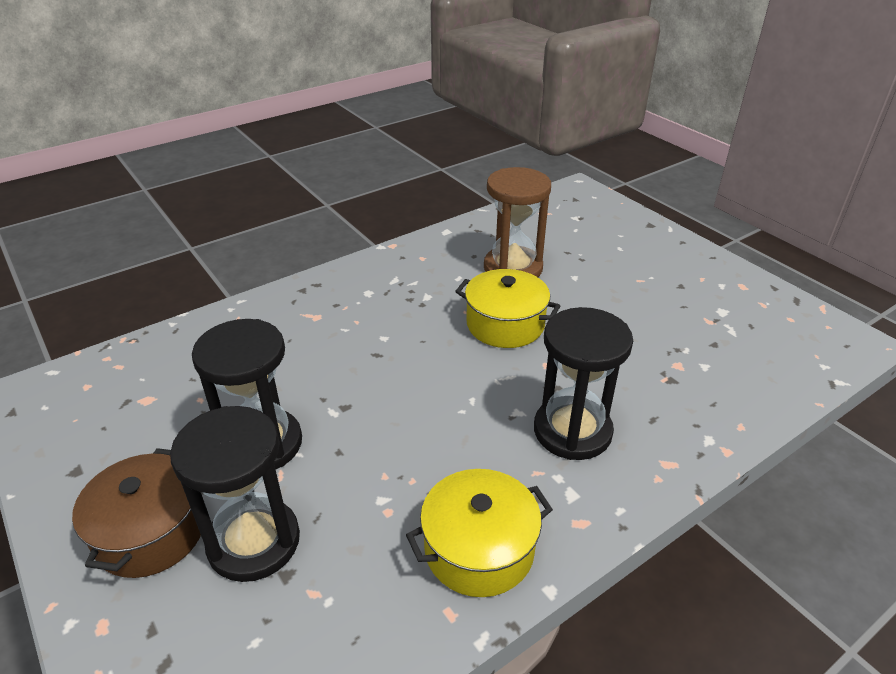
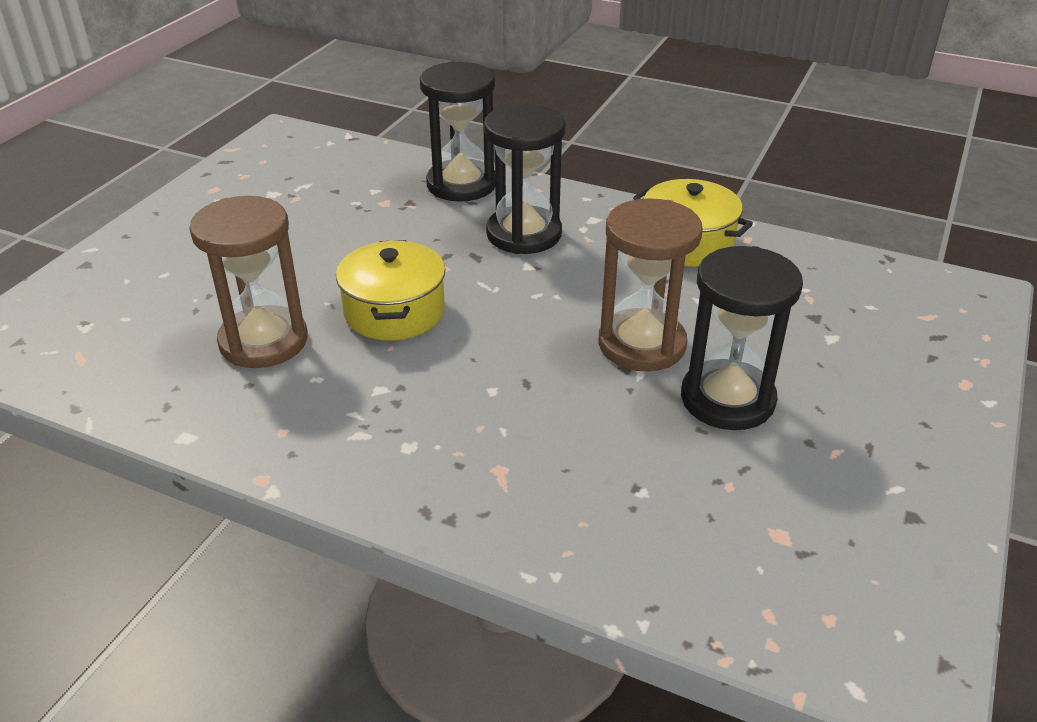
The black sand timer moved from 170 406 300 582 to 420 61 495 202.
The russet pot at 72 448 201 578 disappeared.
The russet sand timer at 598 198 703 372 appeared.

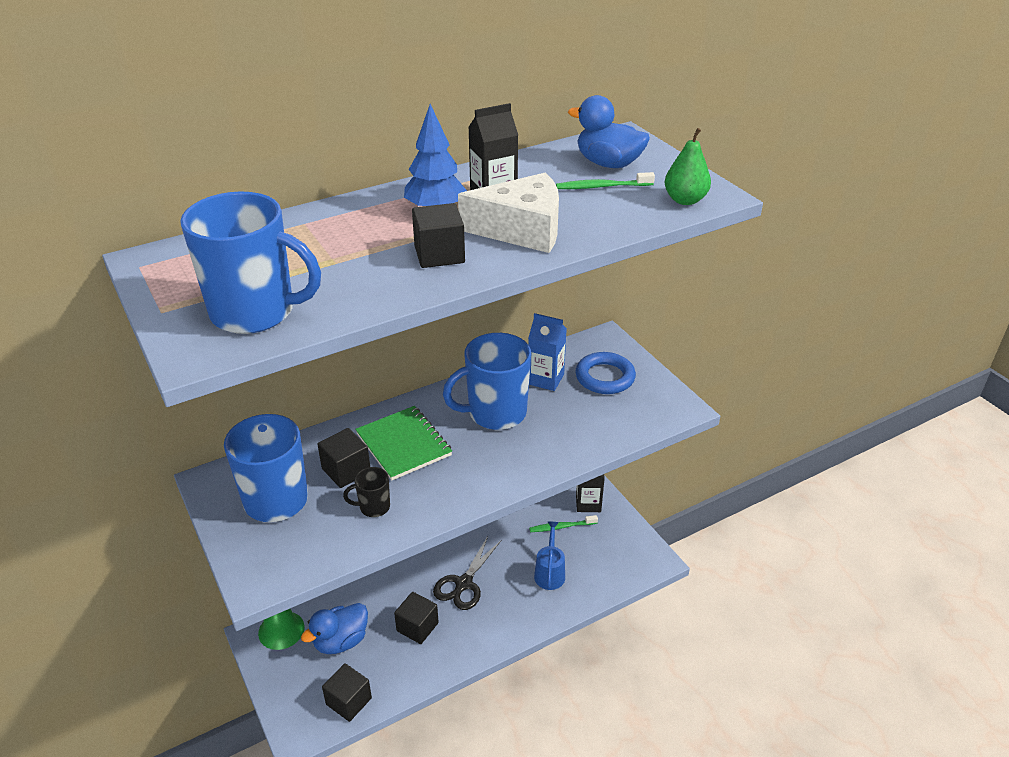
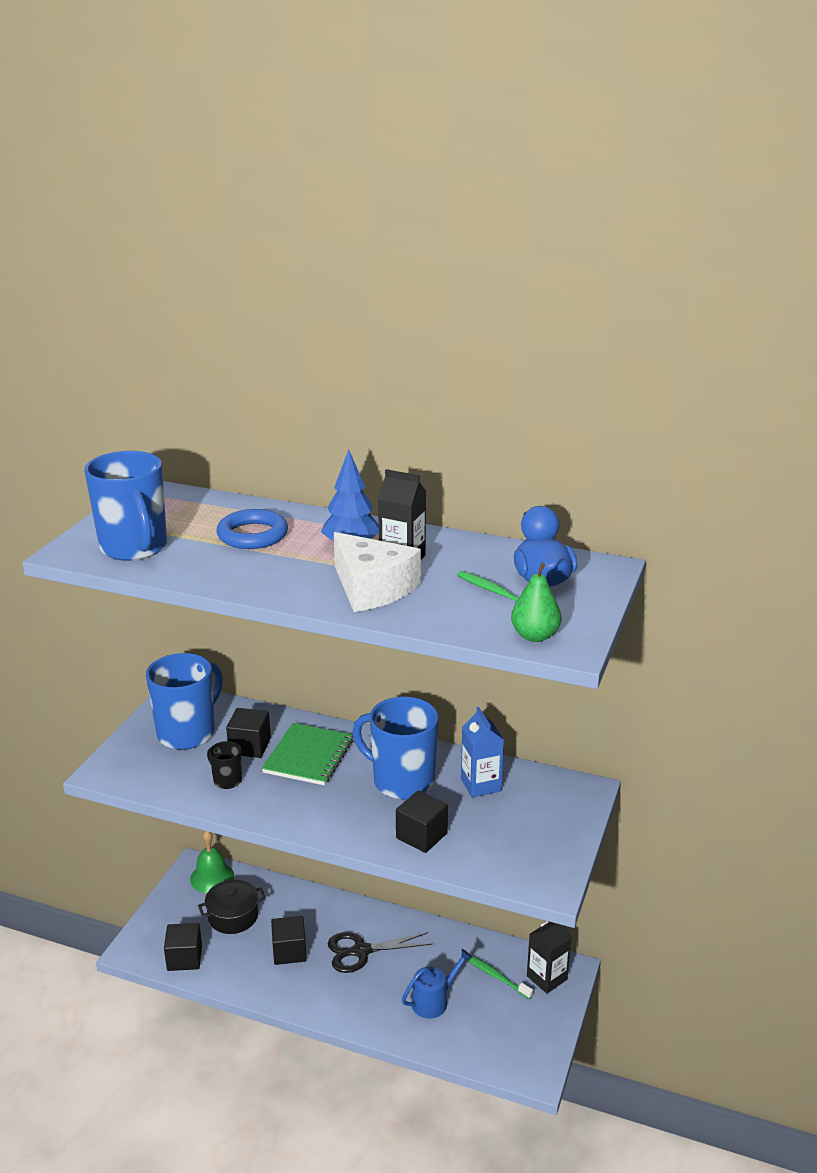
The black block moved from 412 203 465 268 to 396 790 448 853.
The blue hoop moved from 575 352 636 394 to 216 509 288 549.
The blue duck at 301 603 368 654 was replaced by the black pot at 198 879 266 934.

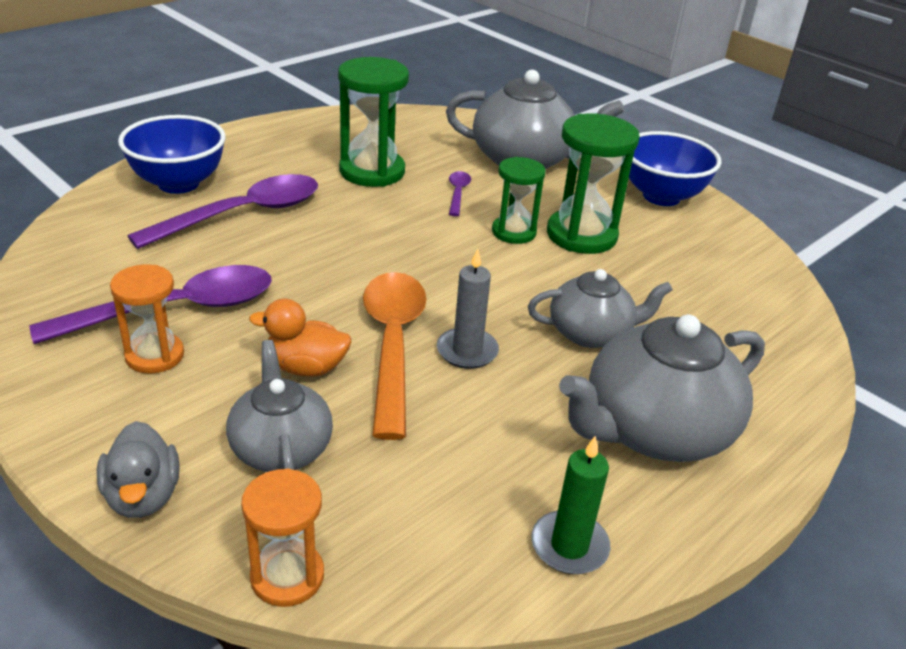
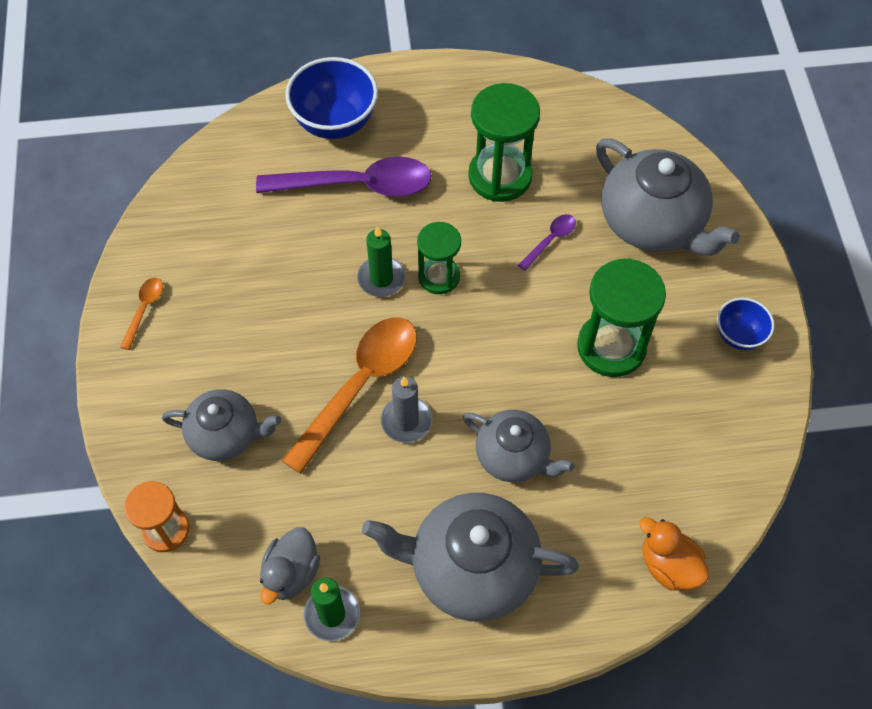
The blue serving bowl at 629 131 721 206 changed to 0.56 times the size.
The emerald sand timer moved from 492 157 546 244 to 417 222 461 294.
The bright orange sand timer at 110 264 184 374 disappeared.
The royal purple teaspoon at 29 265 272 344 disappeared.
The bright orange duck moved from 249 299 351 377 to 639 517 709 591.
The ash-grey china teapot at 226 340 333 472 turned 75 degrees clockwise.
The ash-grey duck moved from 97 421 179 518 to 260 527 320 604.
The emerald candle at 357 226 406 297 appeared.
The bright orange teaspoon at 120 278 163 350 appeared.

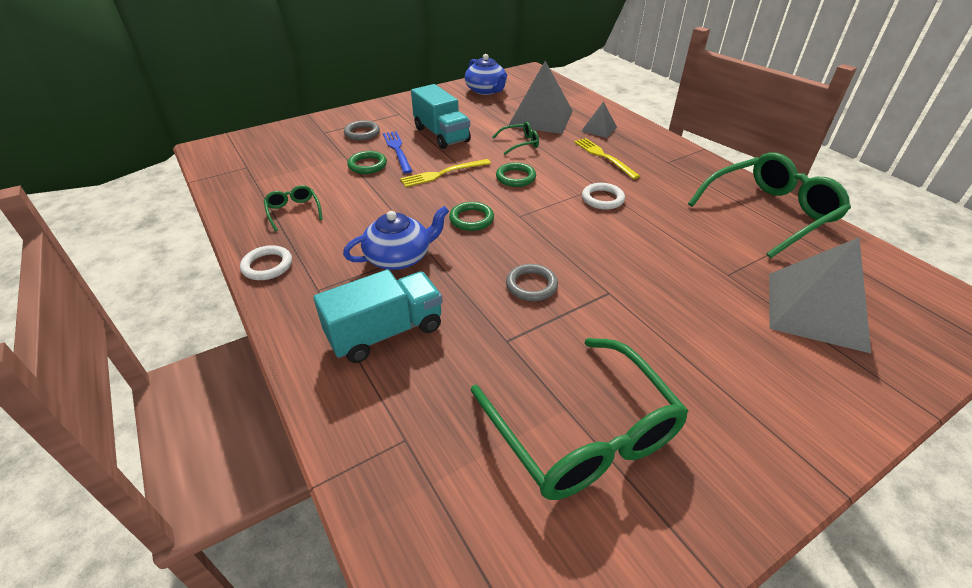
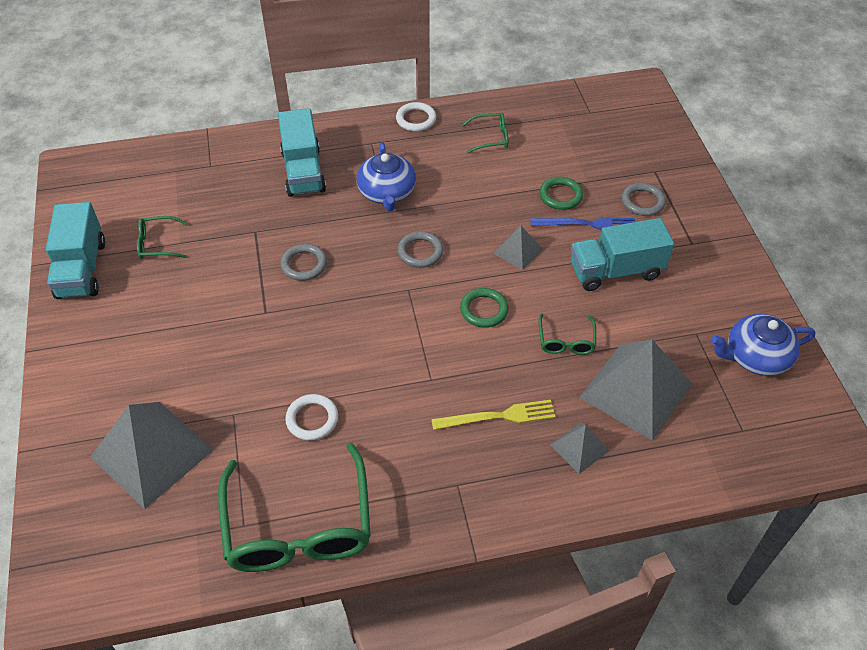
The golden dinner fork at 400 159 491 187 was replaced by the ash-grey pyramid shape at 493 226 543 270.
The snow-white hoop moved from 582 183 625 210 to 285 394 338 441.
The emerald hoop at 449 202 494 231 became the ash-grey hoop at 397 231 443 268.
The emerald eyeglasses at 471 338 688 500 changed to 0.45 times the size.
The turquoise toy truck at 46 202 105 299 appeared.

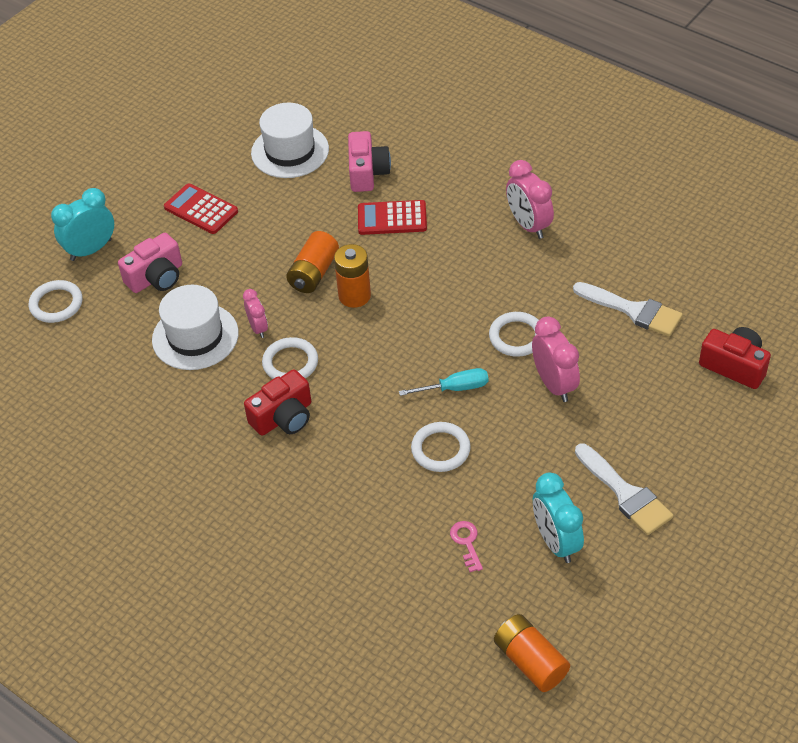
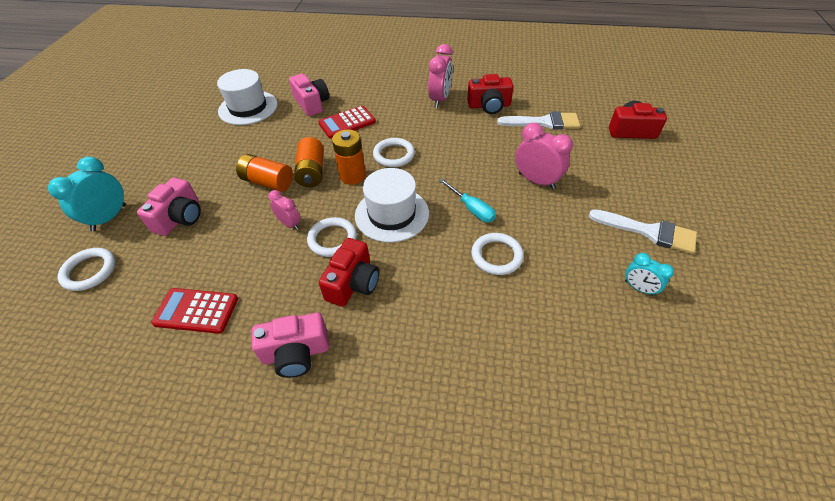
The rose-pink bedside clock at 506 160 554 239 turned 105 degrees counterclockwise.
The scarlet calculator moved from 164 183 238 234 to 151 288 238 334.
The snow-white hat moved from 152 285 239 370 to 355 168 429 242.
The snow-white hoop moved from 489 312 539 357 to 373 138 415 167.
The turquoise hand screwdriver at 399 368 488 396 turned 90 degrees clockwise.
The turquoise bedside clock at 533 473 584 563 changed to 0.60 times the size.
The rose-pink key at 450 521 483 572 disappeared.
The bright orange power cell moved from 494 614 570 692 to 236 154 293 192.
The scarlet compact camera at 467 74 514 114 appeared.
The rose-pink compact camera at 252 313 329 378 appeared.

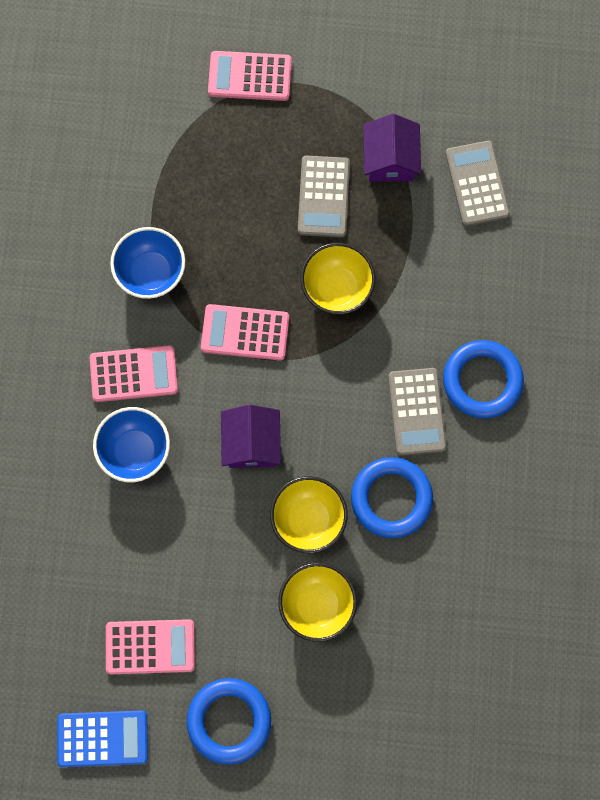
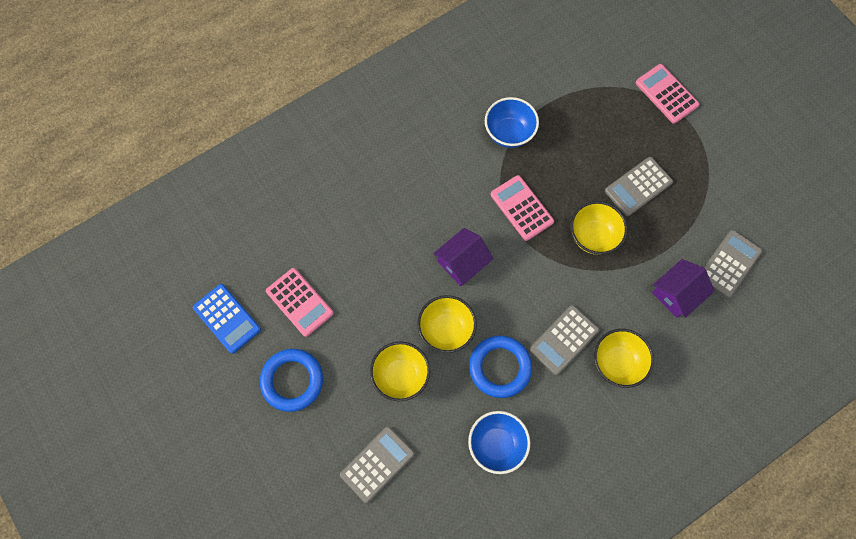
The royal purple cottage moved from 363 114 421 182 to 652 259 714 318.
The blue hoop at 443 340 524 419 was replaced by the golden serving bowl at 594 329 654 388.
The rose-pink calculator at 90 345 178 402 disappeared.
The blue serving bowl moved from 93 407 170 482 to 468 411 530 474.
The ash-grey calculator at 340 426 415 503 appeared.

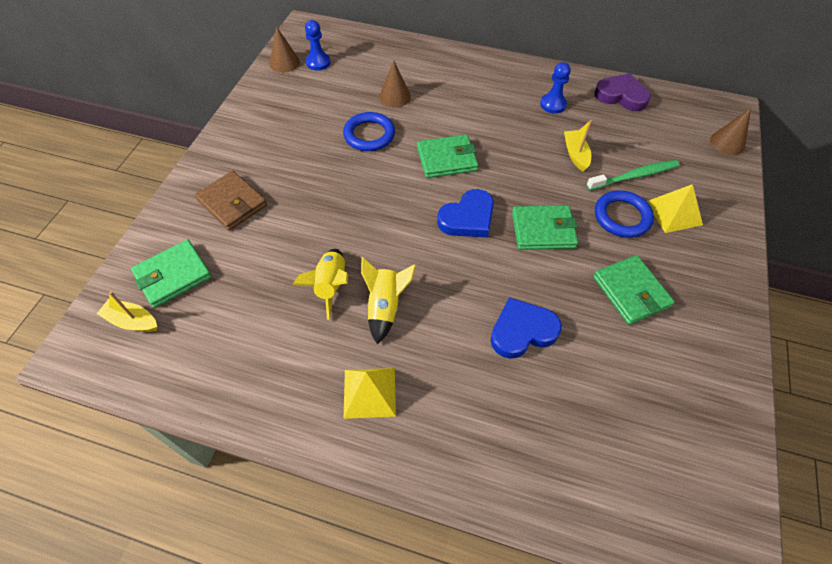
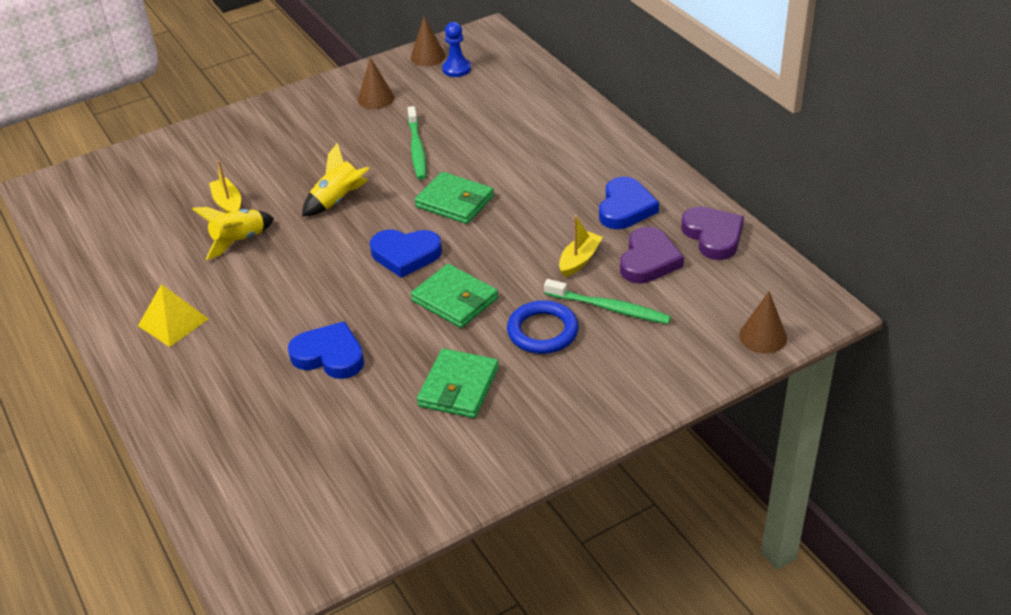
The russet cone moved from 379 61 411 107 to 358 57 394 109.
The blue pawn at 540 62 571 114 was replaced by the blue heart shape at 599 177 659 229.
The blue hoop at 343 112 395 151 was replaced by the emerald dental brush at 407 106 426 180.
The russet billfold at 195 171 267 231 disappeared.
The golden pyramid shape at 647 184 703 233 disappeared.
The emerald billfold at 131 239 212 308 disappeared.
The golden toy rocket moved from 361 257 416 344 to 302 143 370 216.
The golden toy boat moved from 97 292 157 332 to 209 160 241 213.
The royal purple heart shape at 620 227 684 283 appeared.

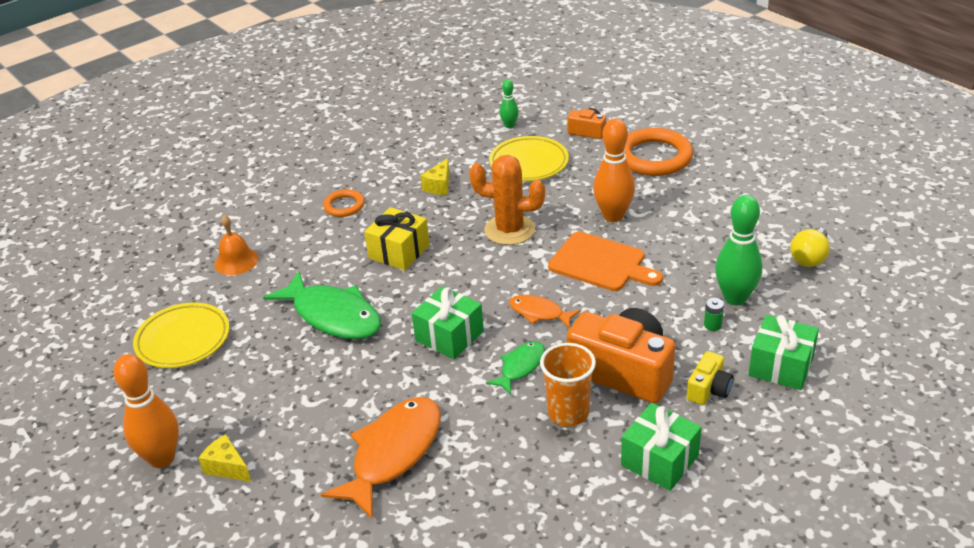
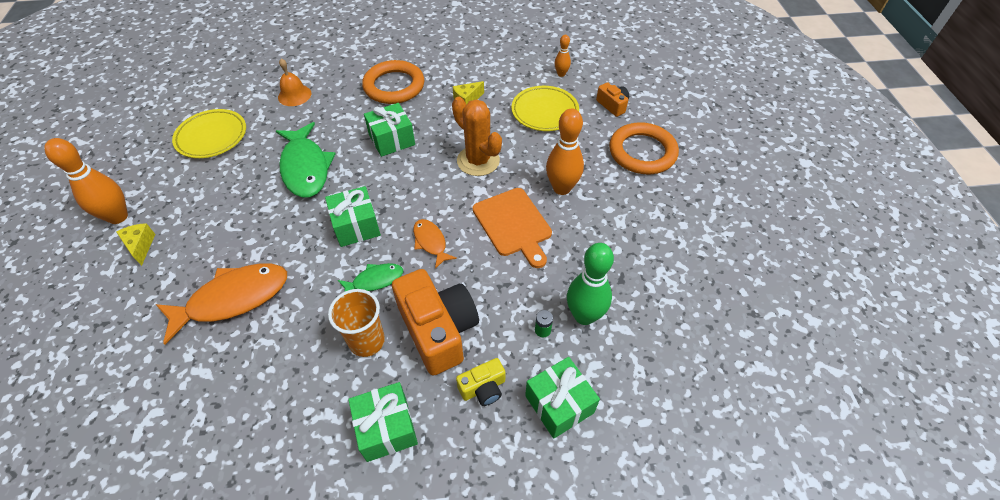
The emerald tenpin at 500 79 519 128 became the bright orange tenpin at 555 35 571 77.
The bright orange hoop at 323 189 365 217 changed to 1.88 times the size.
The golden gift at 364 207 430 270 became the emerald gift at 364 103 415 157.
The golden light bulb at 790 227 830 267 disappeared.

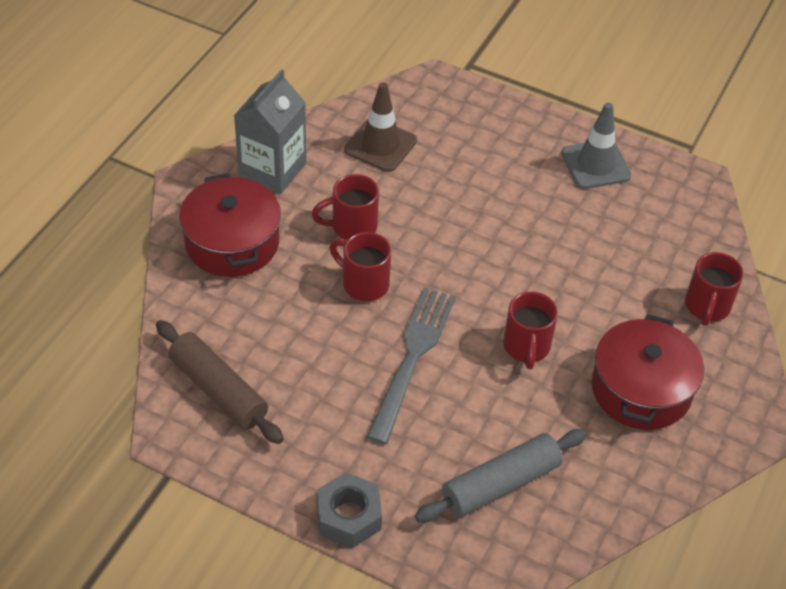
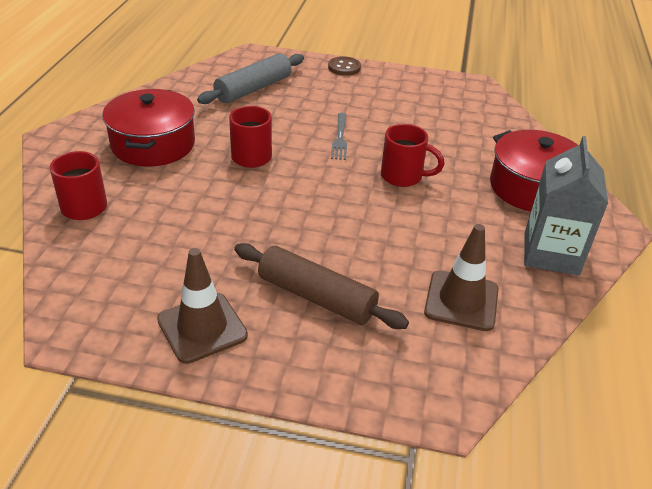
The ash-grey traffic cone at 561 102 631 189 became the russet traffic cone at 157 248 248 364.
The scarlet mug at 312 174 379 240 disappeared.
The ash-grey dinner fork at 367 287 456 444 changed to 0.53 times the size.
The russet pastry roller moved from 156 320 283 444 to 234 243 409 329.
The ash-grey hexagon nut at 317 472 382 548 was replaced by the russet shirt button at 328 56 361 76.

